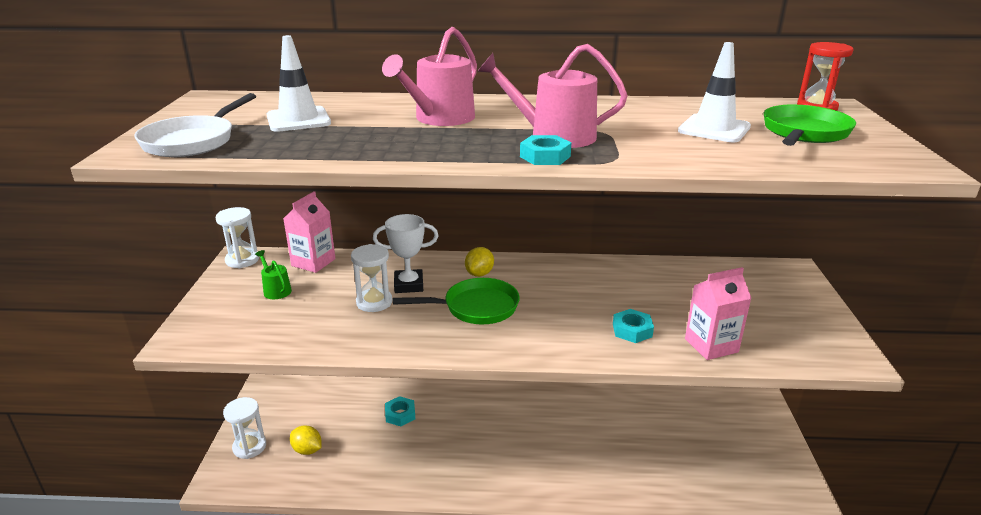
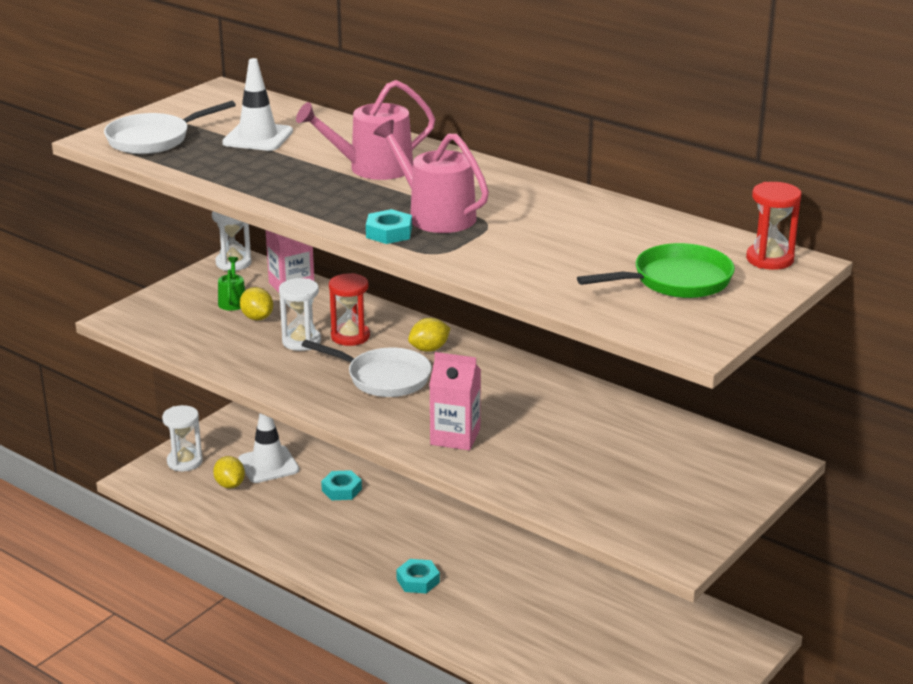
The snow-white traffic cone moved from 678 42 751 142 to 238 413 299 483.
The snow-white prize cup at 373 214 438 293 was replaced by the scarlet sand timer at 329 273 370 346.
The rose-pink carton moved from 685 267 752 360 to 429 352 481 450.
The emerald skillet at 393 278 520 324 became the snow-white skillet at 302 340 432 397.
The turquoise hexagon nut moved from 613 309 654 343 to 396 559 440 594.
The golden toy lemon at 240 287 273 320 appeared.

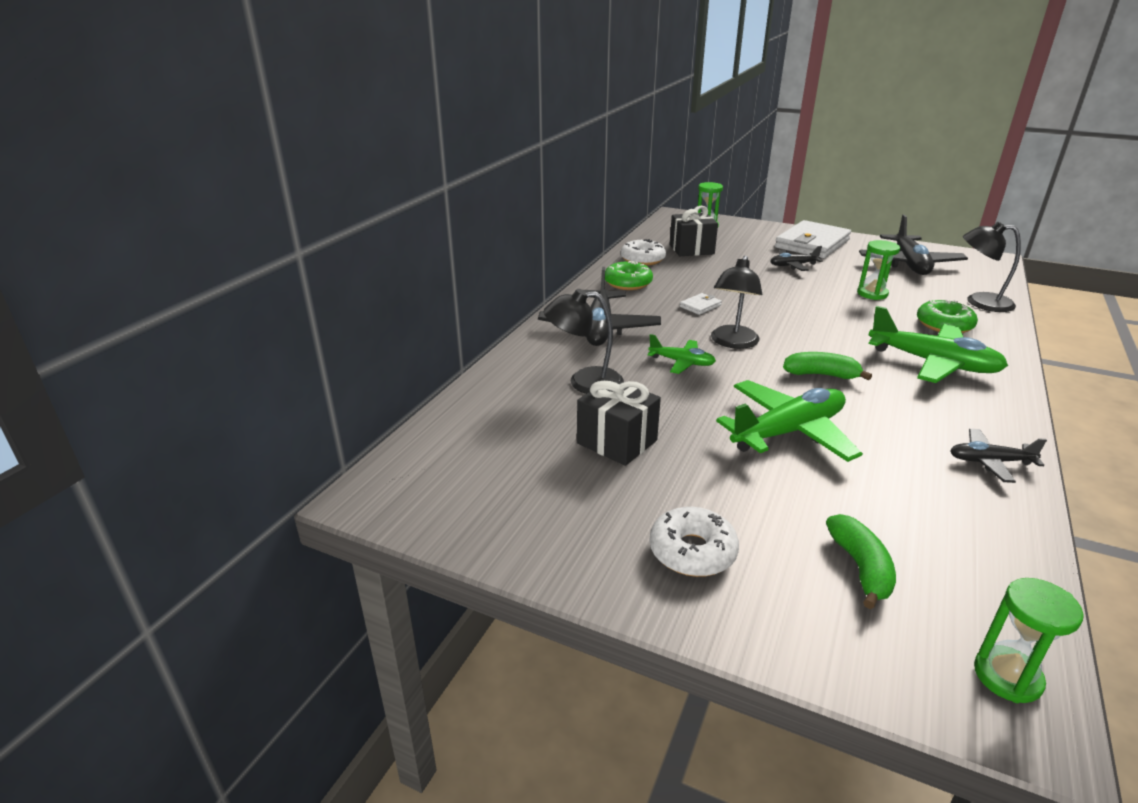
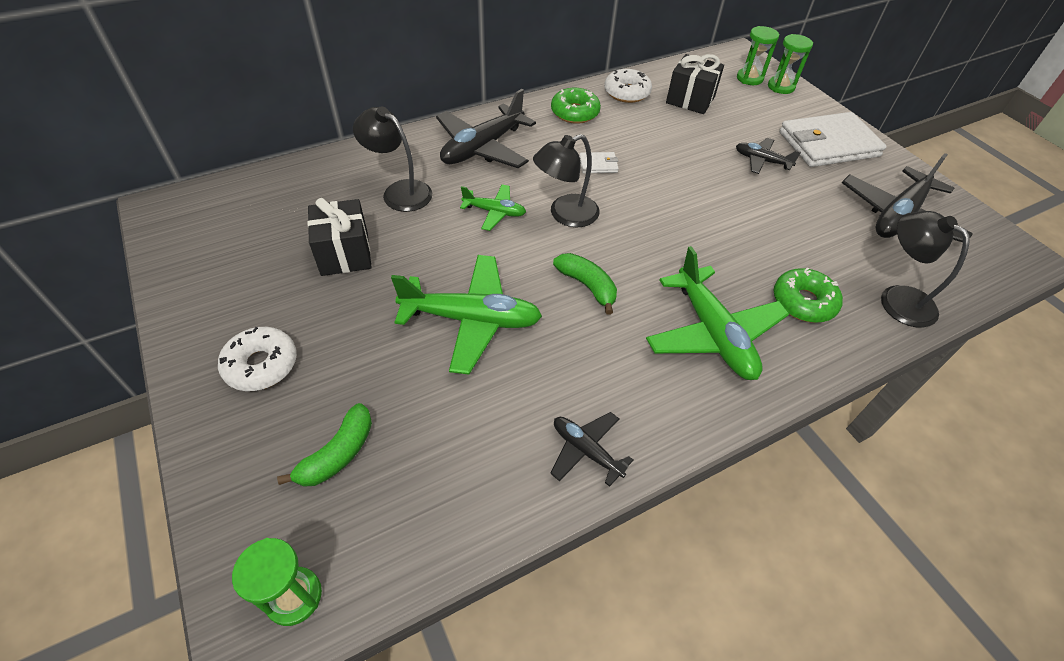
The emerald sand timer moved from 857 240 900 300 to 768 34 813 94.
The emerald toy plane at 648 334 716 374 turned 45 degrees counterclockwise.

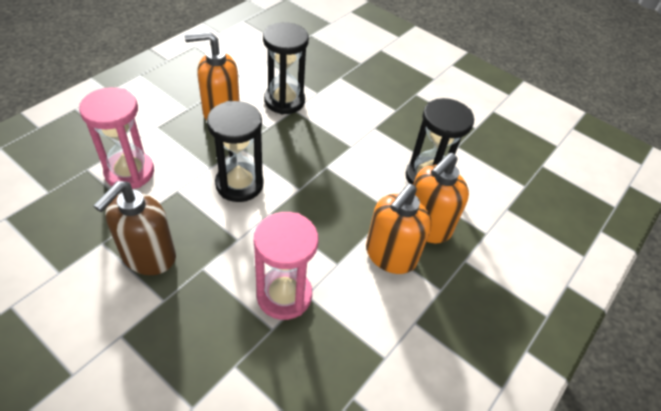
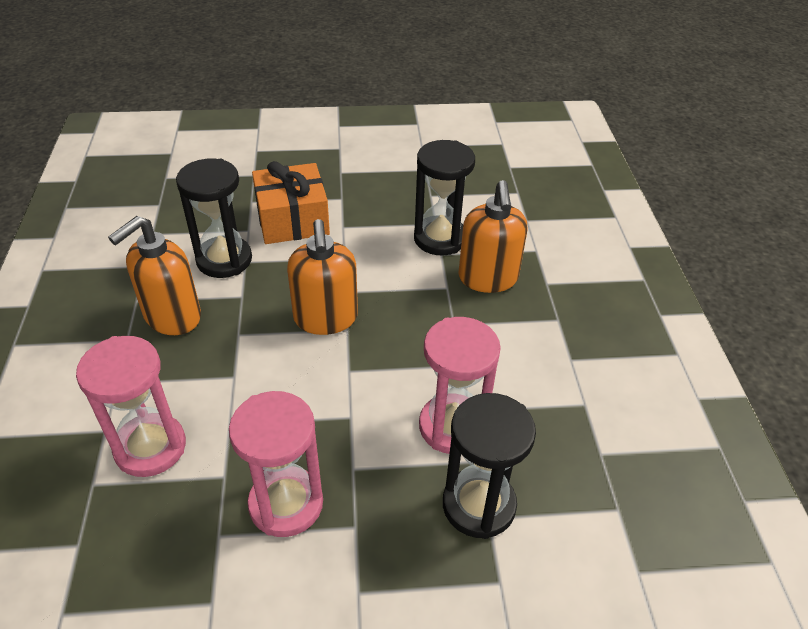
The black sand timer moved from 207 101 264 202 to 443 393 536 539.
The russet pump bottle at 94 181 176 275 was replaced by the rose-pink sand timer at 229 391 323 537.
The bright orange pump bottle moved from 366 184 432 274 to 287 219 358 335.
The bright orange gift at 252 161 330 244 appeared.

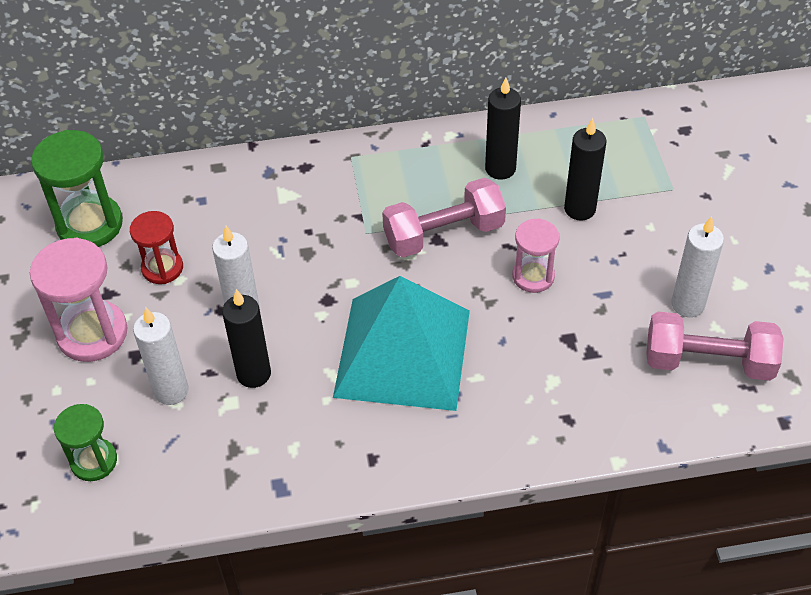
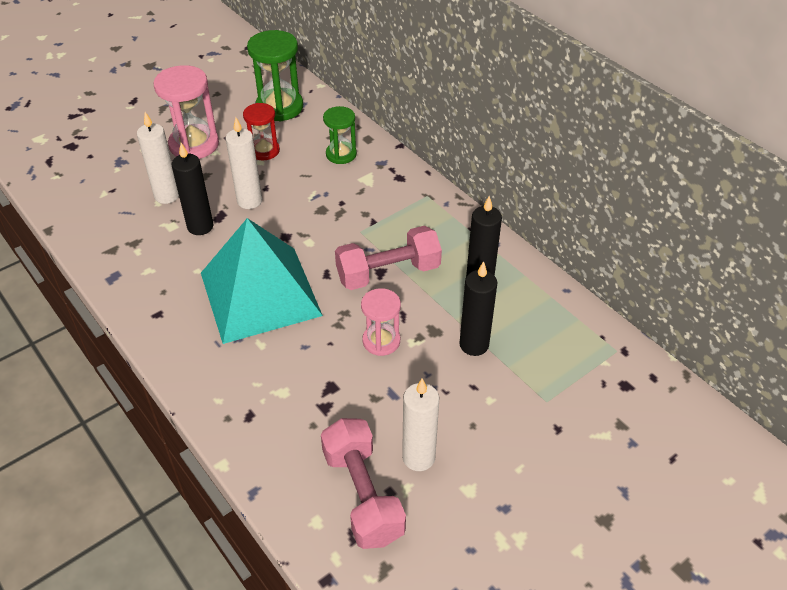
The rose-pink hand weight at 382 178 506 257 turned 60 degrees counterclockwise.
The emerald sand timer moved from 54 404 117 481 to 323 106 357 164.

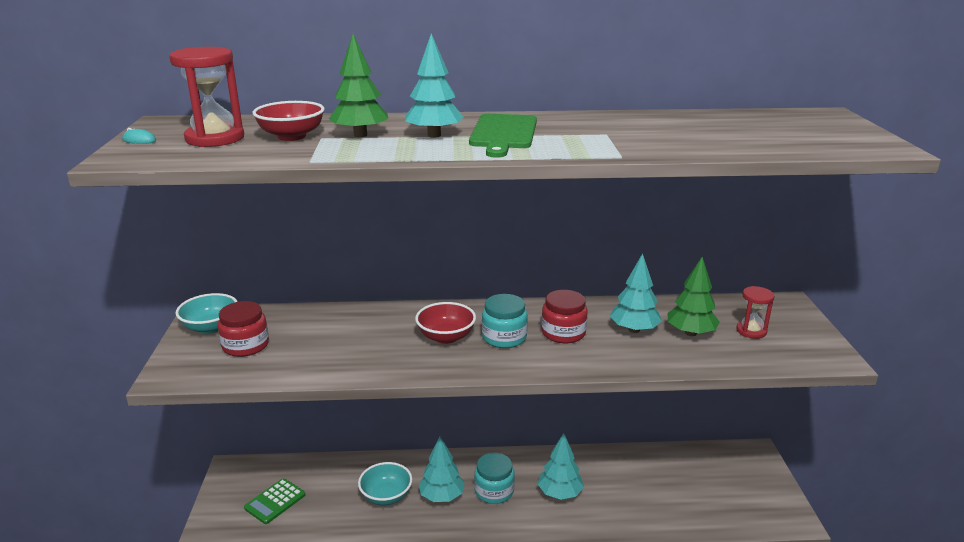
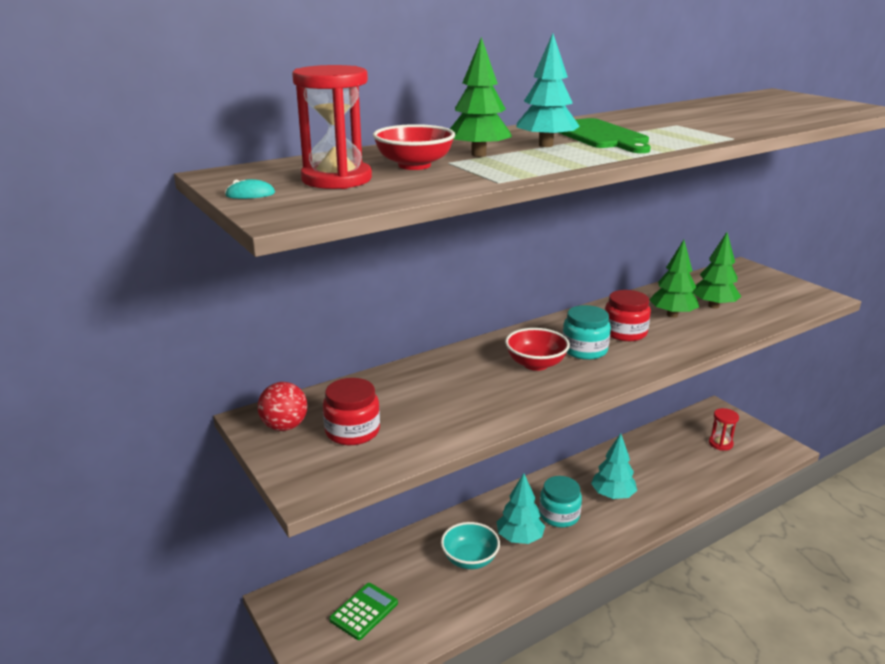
The turquoise toy tree at 610 253 662 333 became the emerald toy tree at 649 240 699 318.
The scarlet sand timer moved from 736 286 774 339 to 709 408 739 451.
The turquoise serving bowl at 175 293 238 334 was replaced by the scarlet play ball at 258 382 307 431.
The emerald calculator at 244 478 305 524 turned 150 degrees counterclockwise.

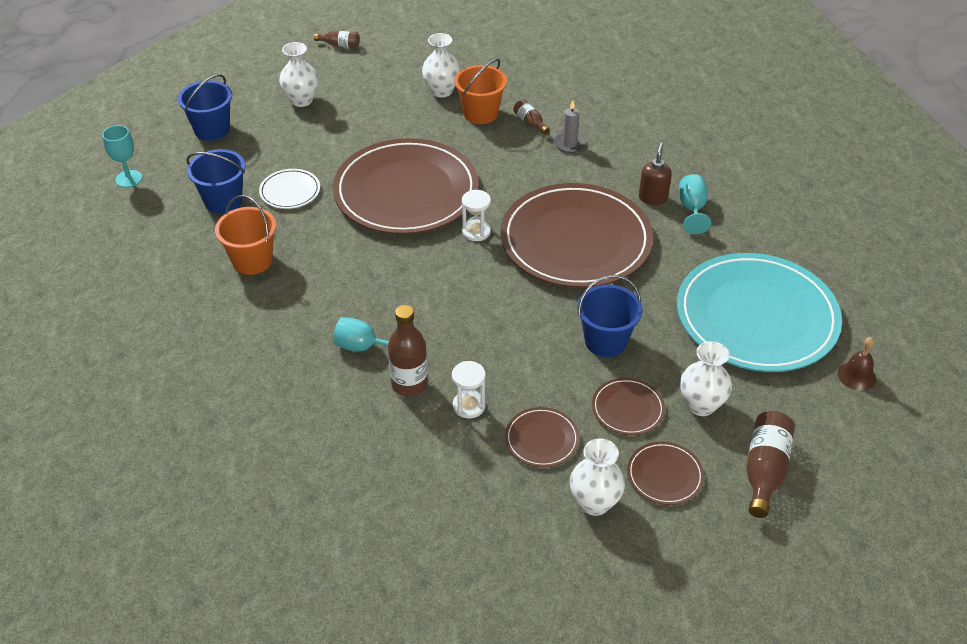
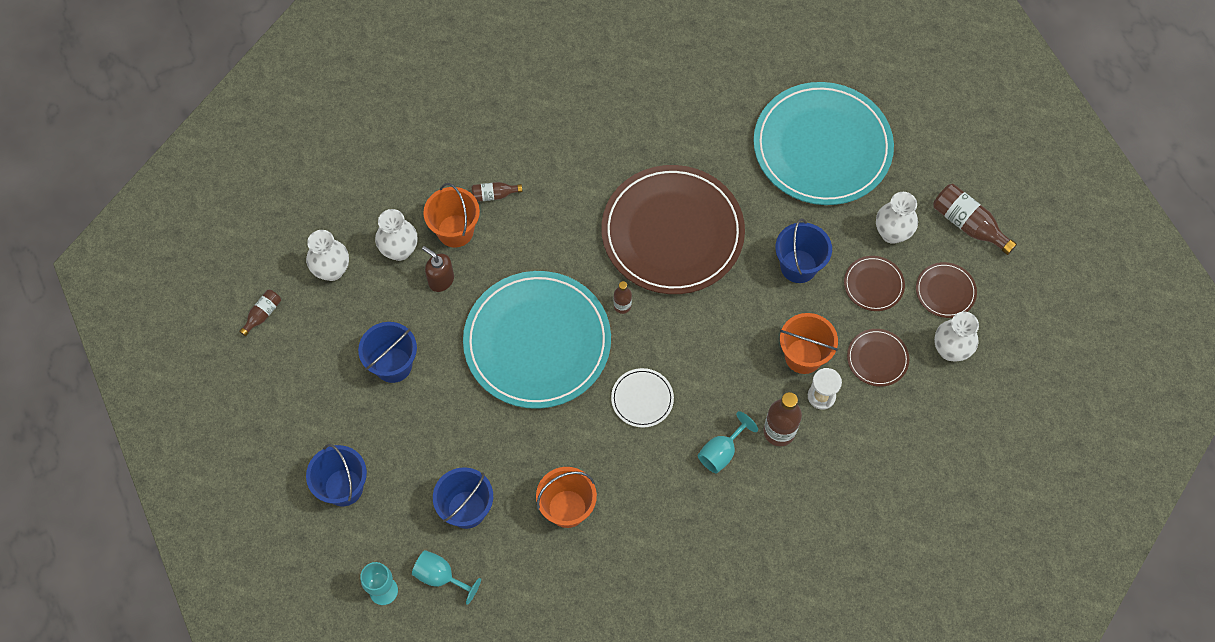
The snow-white tall vase moved from 279 42 318 107 to 306 230 349 281.
The ash-grey candle at 554 100 586 153 disappeared.
The russet plate at 333 138 479 234 became the turquoise plate at 463 271 611 409.
The russet pump bottle moved from 639 142 672 205 to 422 246 454 292.
The snow-white plate moved from 259 169 320 209 to 611 368 674 428.
The turquoise wine glass moved from 679 174 711 234 to 412 550 481 605.
The snow-white sand timer at 462 190 491 241 was replaced by the russet flask at 614 281 632 314.
The russet hand bell at 838 337 876 391 disappeared.
The bright orange bucket at 780 313 838 374 appeared.
The blue bucket at 358 322 417 383 appeared.

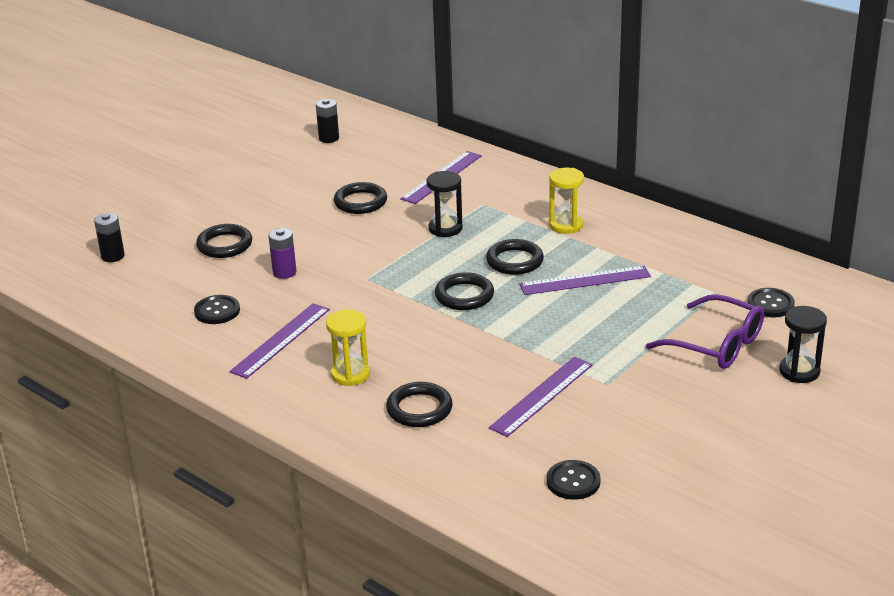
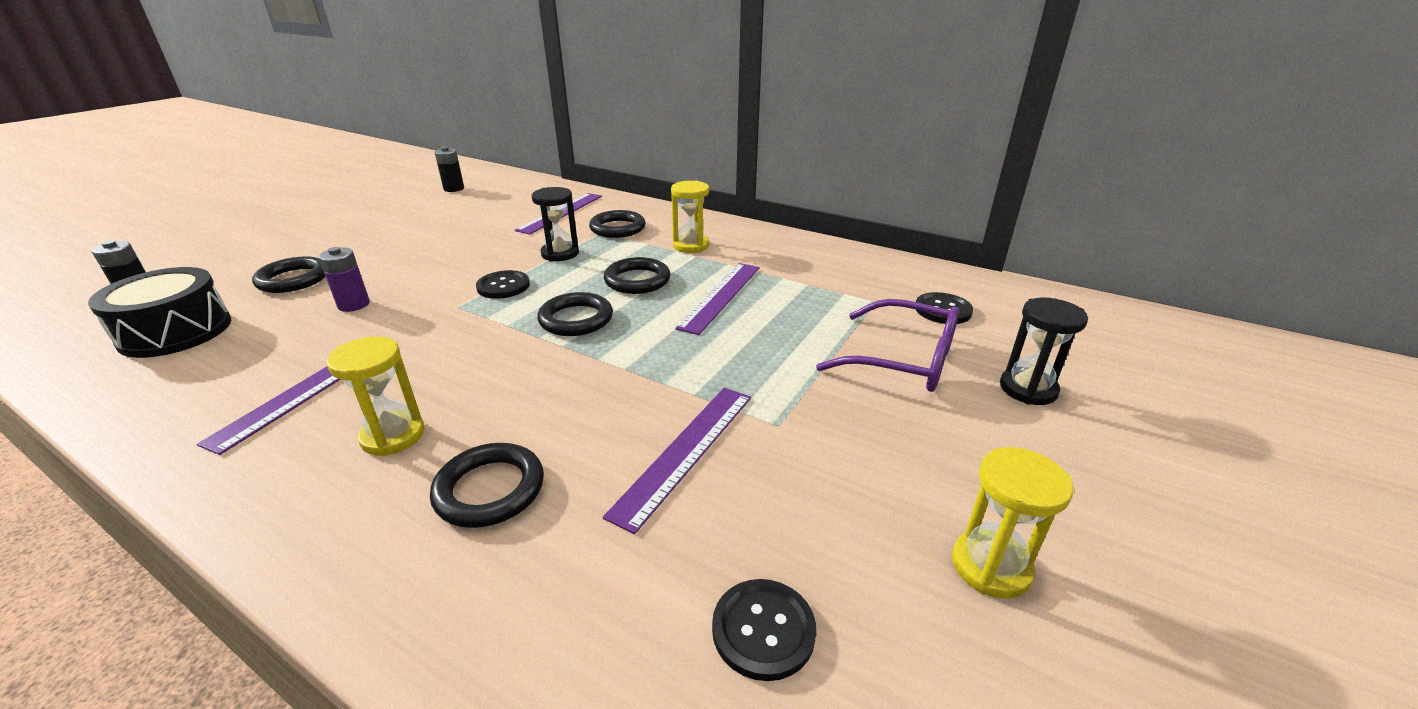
The black hoop moved from 334 182 387 214 to 589 210 646 238.
The royal purple measuring stick at 519 266 651 295 turned 45 degrees counterclockwise.
The black shirt button moved from 194 295 240 324 to 476 270 530 299.
The black snare drum at 88 267 231 358 appeared.
The golden sand timer at 952 447 1073 599 appeared.

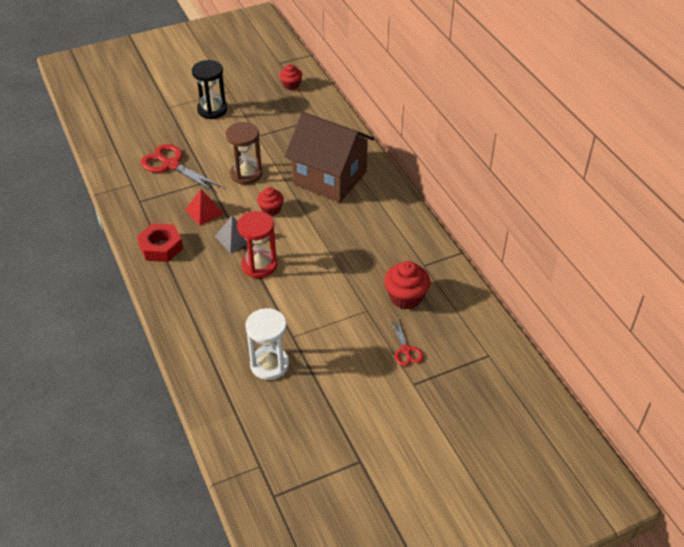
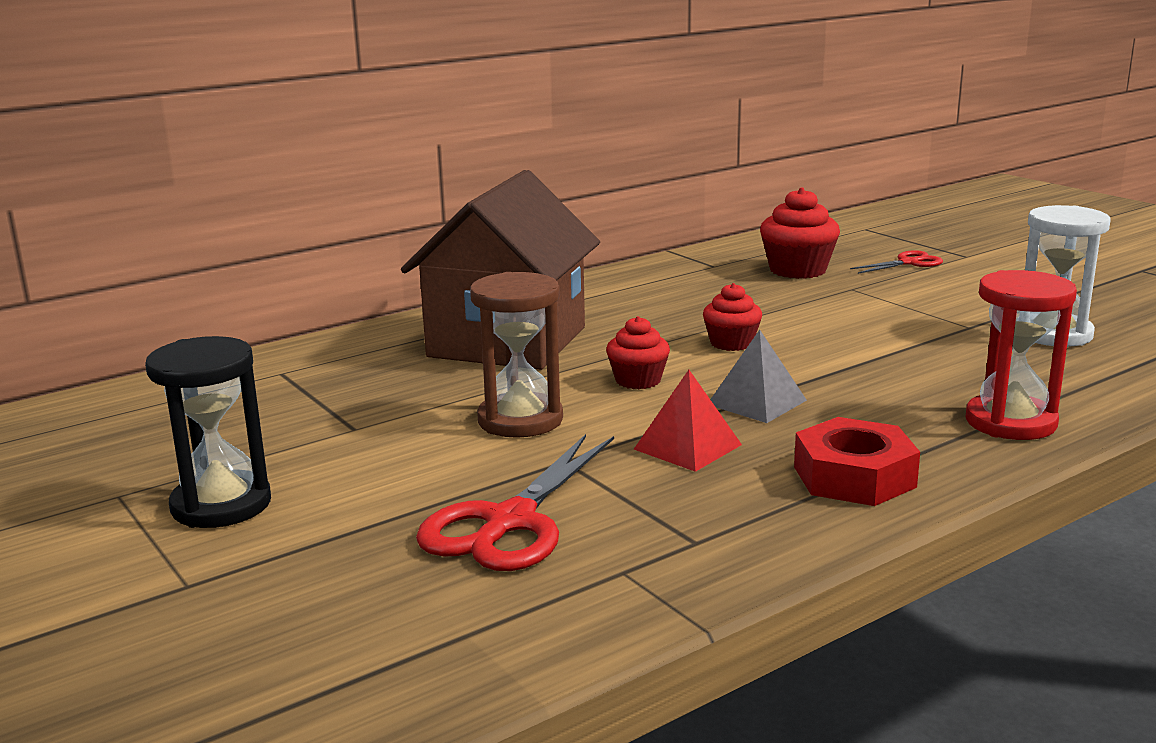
The scarlet cupcake moved from 279 64 302 90 to 703 283 762 351.
The scarlet sand timer moved from 237 211 277 278 to 966 270 1077 440.

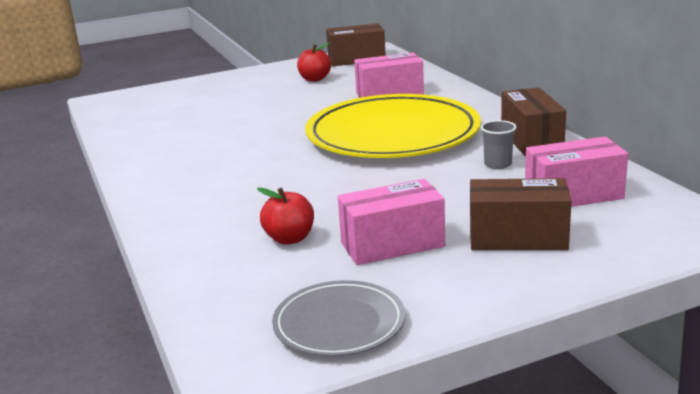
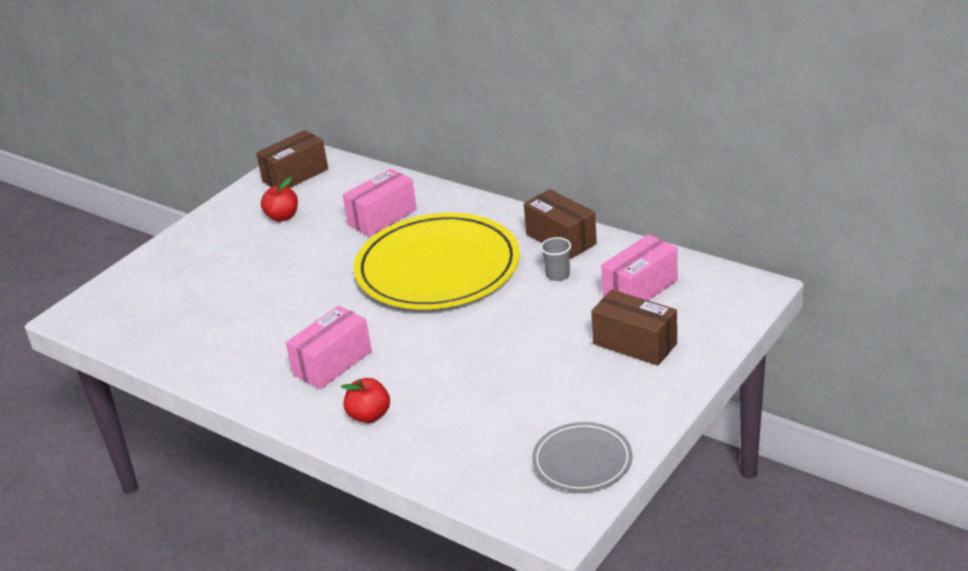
The russet package at 470 178 571 250 turned 60 degrees clockwise.
The rose-pink package moved from 338 179 445 265 to 286 306 372 389.
The scarlet apple fruit moved from 257 187 314 245 to 341 378 390 423.

